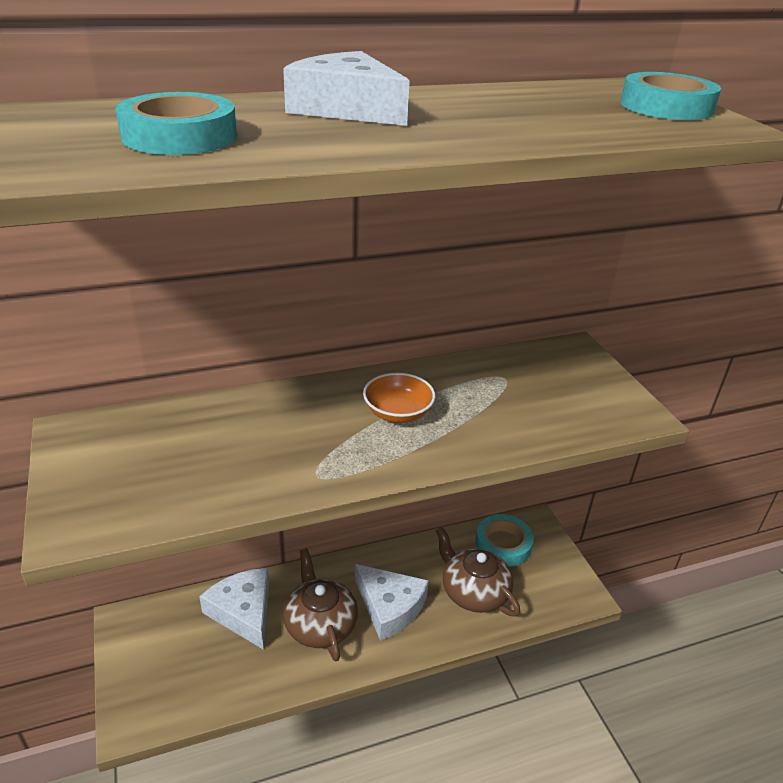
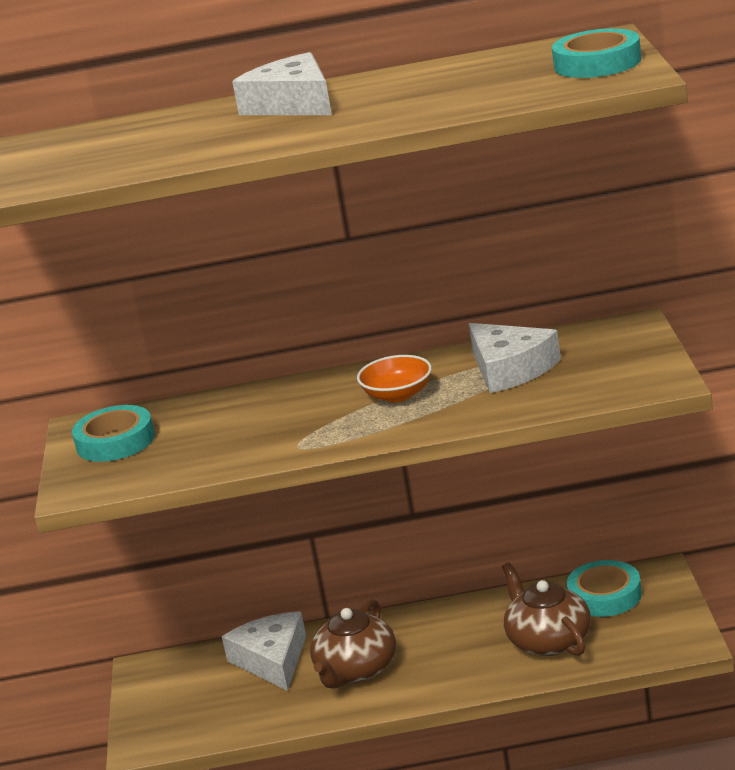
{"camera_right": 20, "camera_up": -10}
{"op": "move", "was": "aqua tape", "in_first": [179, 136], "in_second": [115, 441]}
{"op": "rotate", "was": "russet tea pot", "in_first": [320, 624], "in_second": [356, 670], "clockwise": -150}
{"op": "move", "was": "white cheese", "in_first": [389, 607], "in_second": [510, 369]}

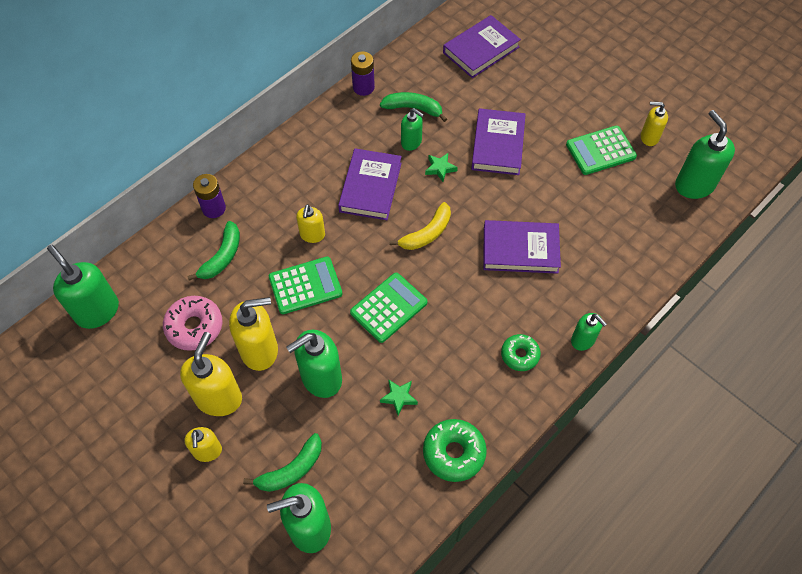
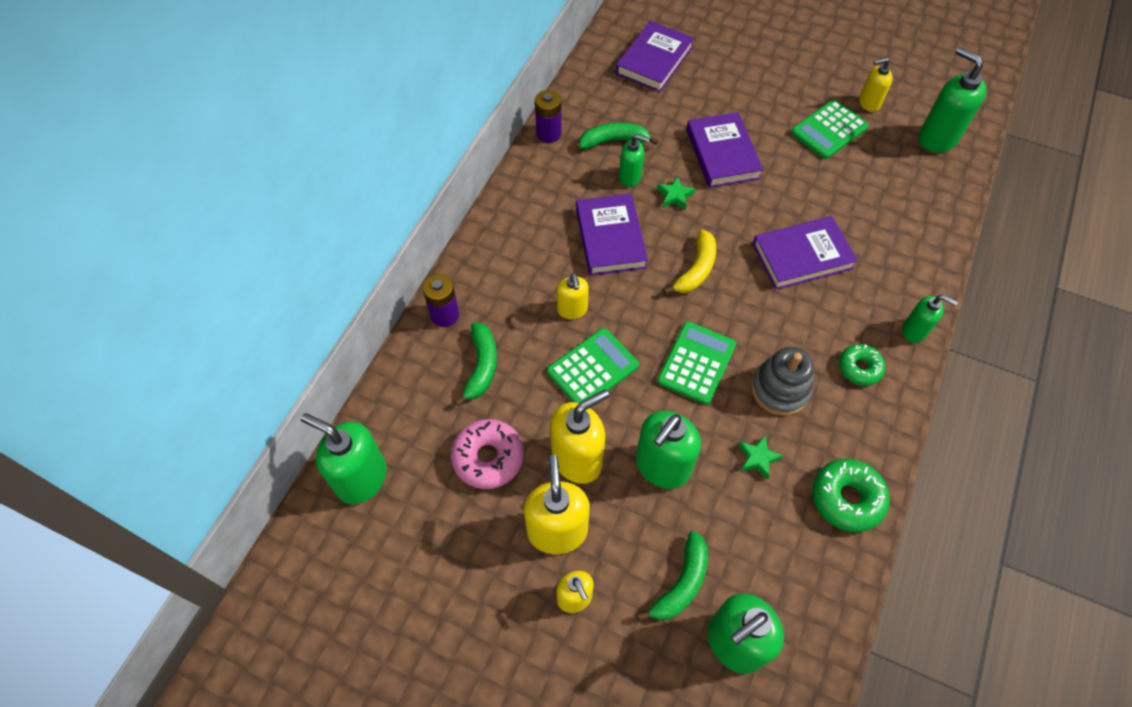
{"camera_right": -20, "camera_up": 0}
{"op": "insert", "now": "grey ring stacker", "in_second": [780, 389]}

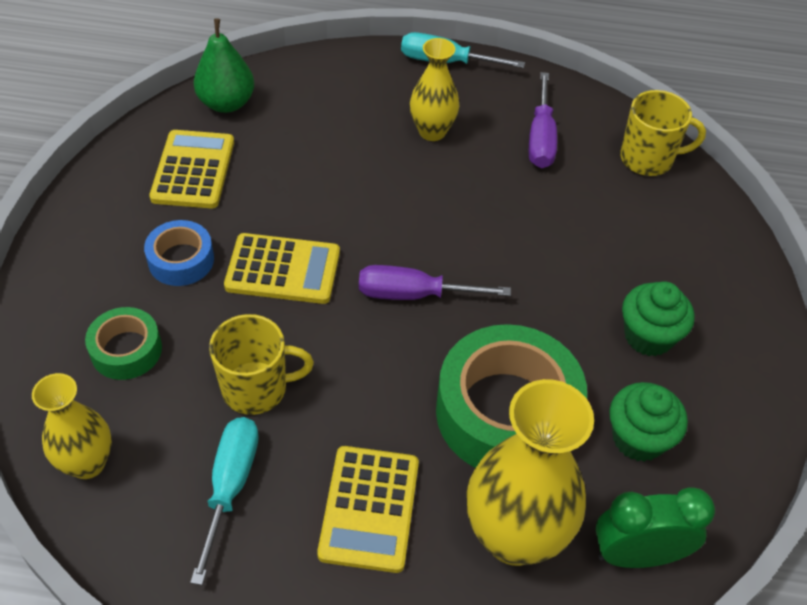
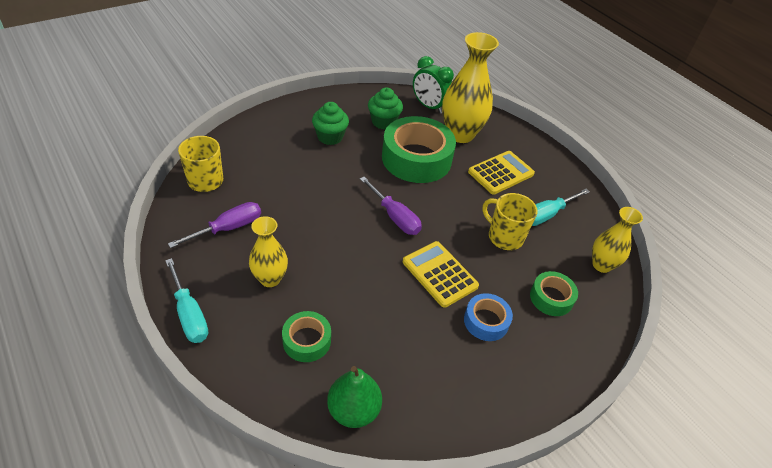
{"camera_right": -135, "camera_up": -5}
{"op": "insert", "now": "green tape", "in_second": [307, 341]}
{"op": "delete", "was": "golden pocket calculator", "in_first": [193, 170]}

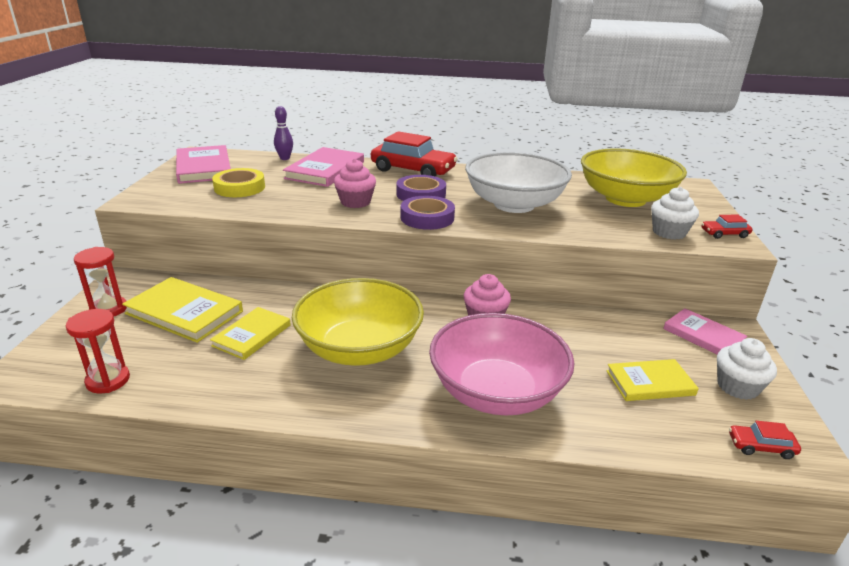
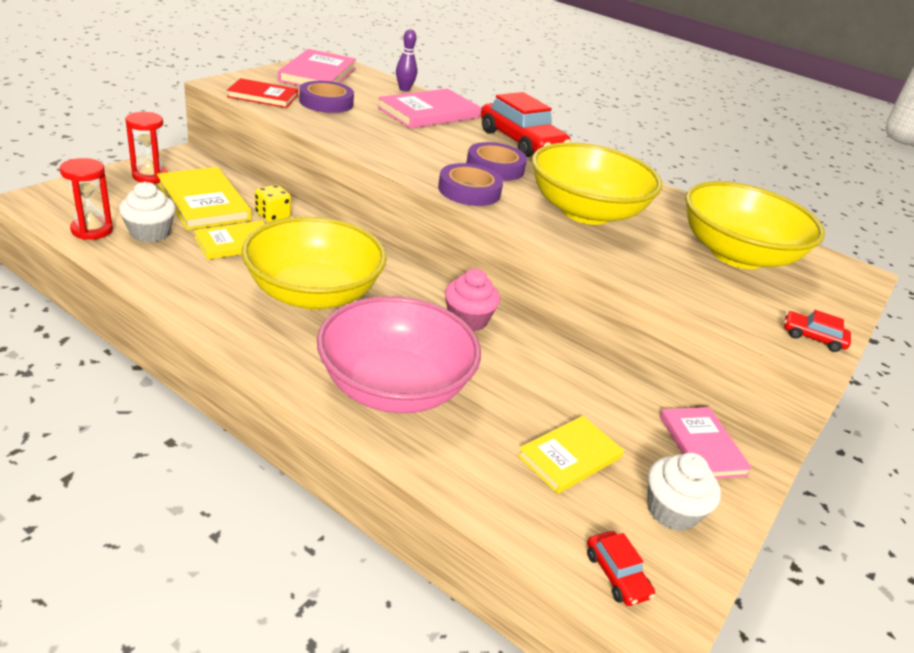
{"camera_right": 25, "camera_up": 5}
{"op": "move", "was": "white muffin", "in_first": [669, 232], "in_second": [150, 233]}
{"op": "insert", "now": "red book", "in_second": [263, 96]}
{"op": "insert", "now": "golden die", "in_second": [272, 216]}
{"op": "recolor", "was": "golden tape", "now": "purple tape", "in_first": [239, 187], "in_second": [326, 102]}
{"op": "rotate", "was": "golden book", "in_first": [650, 383], "in_second": [569, 456], "clockwise": -60}
{"op": "recolor", "was": "white deep dish", "now": "golden deep dish", "in_first": [514, 204], "in_second": [585, 212]}
{"op": "rotate", "was": "red toy car", "in_first": [761, 446], "in_second": [616, 574], "clockwise": -150}
{"op": "delete", "was": "pink muffin", "in_first": [355, 202]}

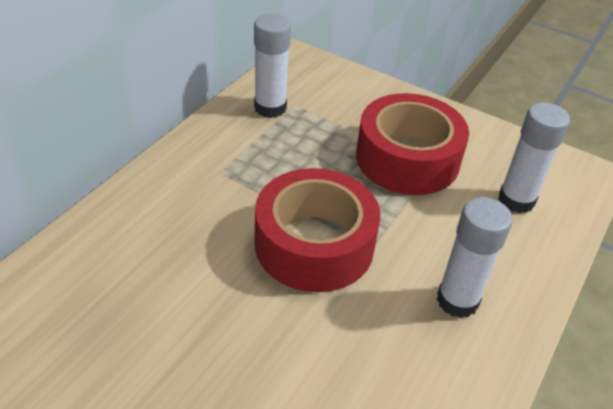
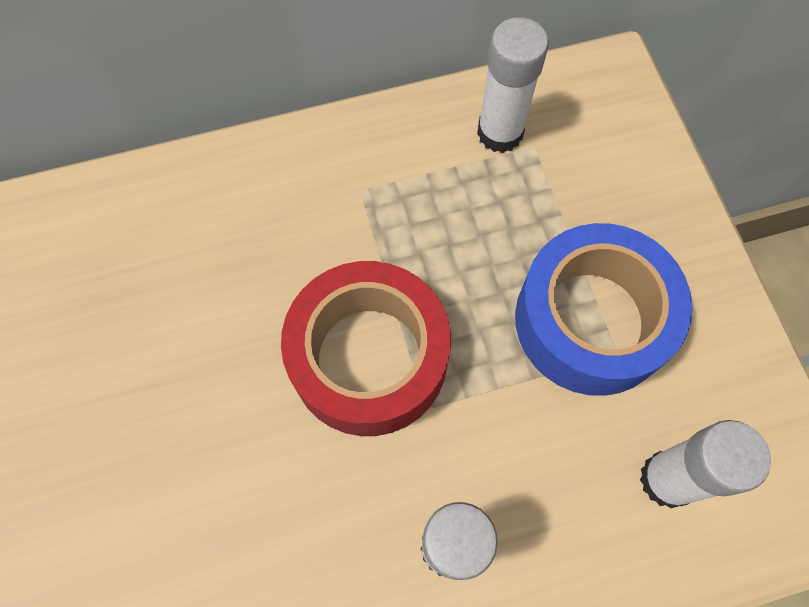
{"camera_right": 45, "camera_up": 25}
{"op": "recolor", "was": "red tape", "now": "blue tape", "in_first": [407, 159], "in_second": [591, 320]}

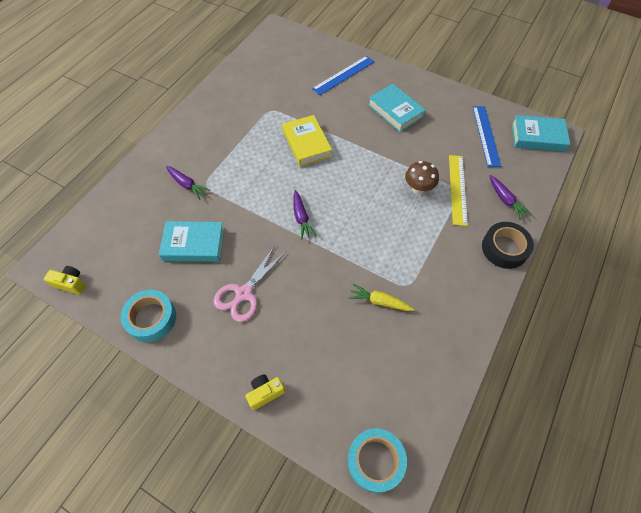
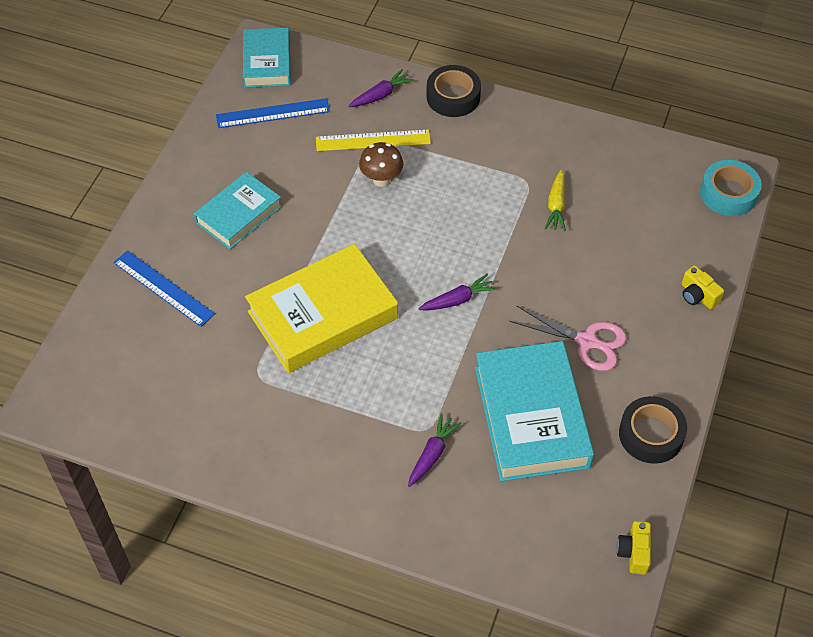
{"camera_right": -100, "camera_up": -5}
{"op": "resize", "was": "golden book", "in_first": [306, 144], "in_second": [323, 315], "ratio": 1.64}
{"op": "resize", "was": "aqua book", "in_first": [194, 244], "in_second": [531, 416], "ratio": 1.64}
{"op": "recolor", "was": "aqua tape", "now": "ebony tape", "in_first": [151, 318], "in_second": [651, 434]}

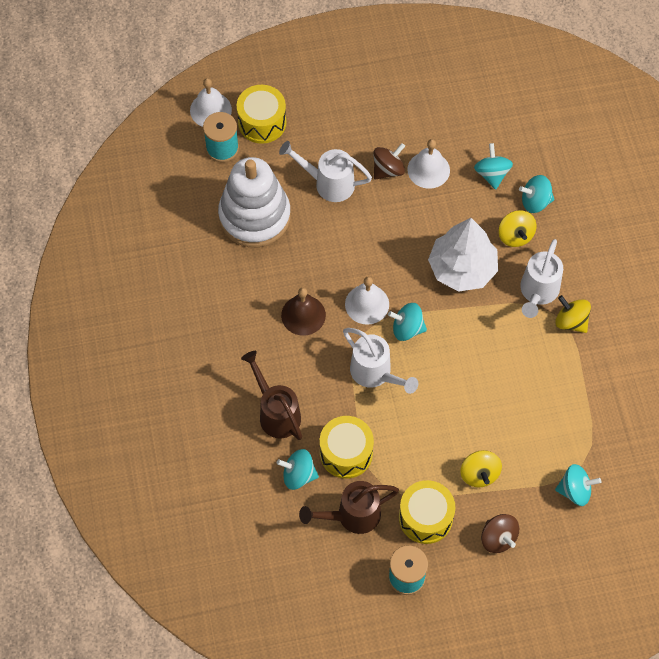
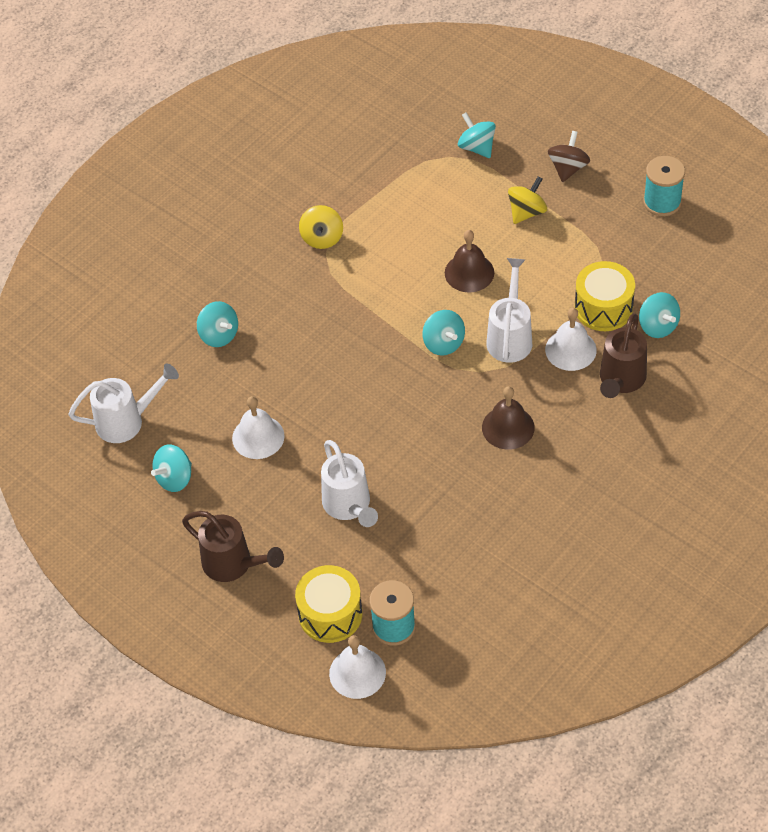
{"camera_right": -125, "camera_up": -10}
{"op": "move", "was": "white watering pot", "in_first": [538, 292], "in_second": [126, 421]}
{"op": "move", "was": "aqua toy top", "in_first": [492, 174], "in_second": [174, 478]}
{"op": "move", "was": "russet watering pot", "in_first": [352, 515], "in_second": [233, 564]}
{"op": "insert", "now": "russet bell", "in_second": [469, 272]}
{"op": "move", "was": "white bell", "in_first": [367, 304], "in_second": [570, 350]}
{"op": "delete", "was": "white ring stacker", "in_first": [254, 216]}
{"op": "delete", "was": "russet toy top", "in_first": [388, 170]}
{"op": "delete", "was": "golden drum", "in_first": [425, 517]}
{"op": "delete", "was": "white fir tree", "in_first": [462, 268]}
{"op": "delete", "was": "golden toy top", "in_first": [515, 236]}

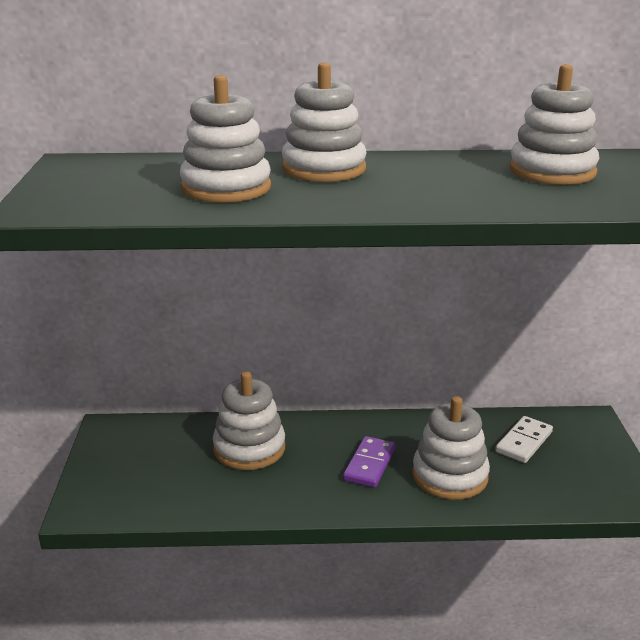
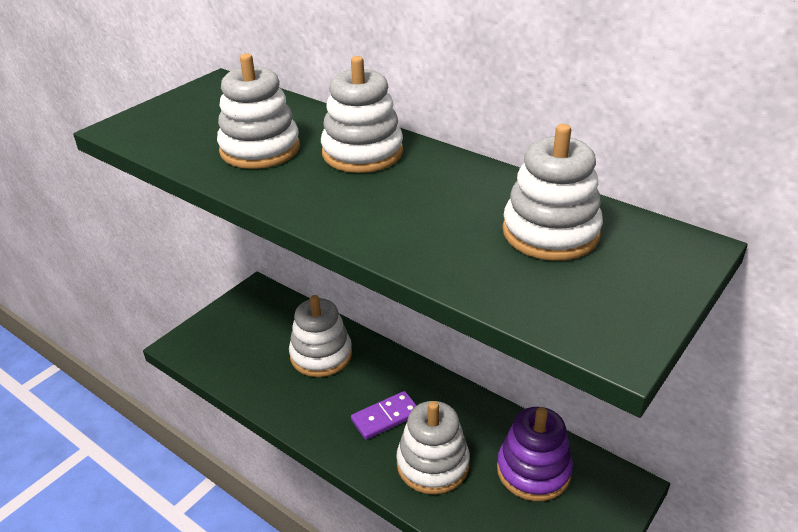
{"camera_right": 40, "camera_up": 10}
{"op": "replace", "was": "white domino piece", "now": "purple ring stacker", "in_first": [523, 442], "in_second": [533, 470]}

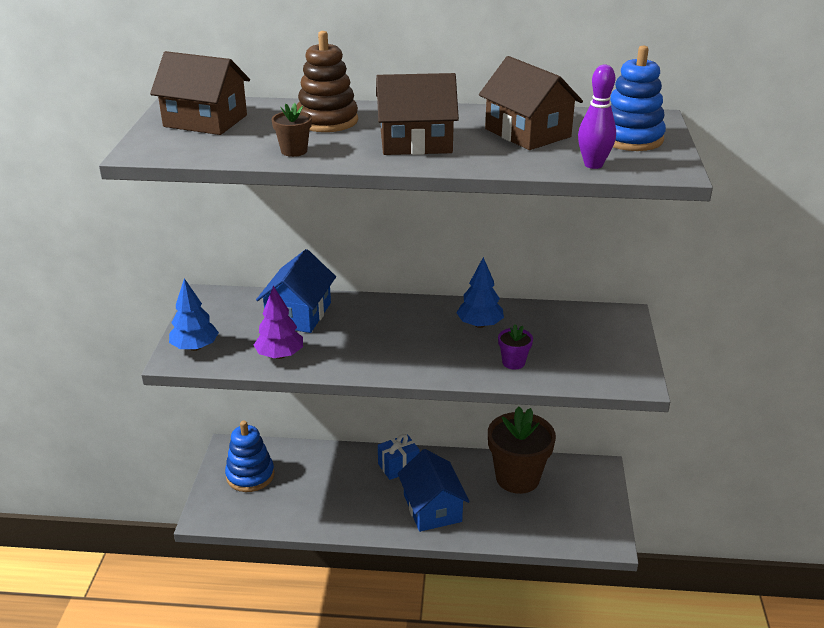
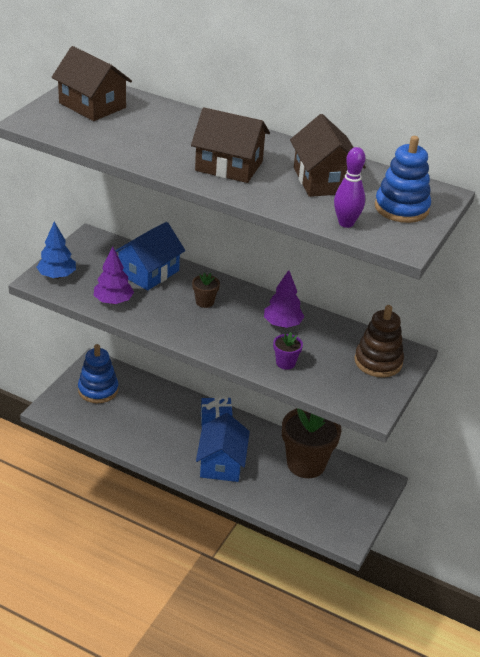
{"camera_right": 20, "camera_up": 5}
{"op": "move", "was": "russet potted plant", "in_first": [294, 151], "in_second": [205, 302]}
{"op": "recolor", "was": "blue fir tree", "now": "purple fir tree", "in_first": [480, 324], "in_second": [282, 324]}
{"op": "move", "was": "russet ring stacker", "in_first": [327, 121], "in_second": [378, 362]}

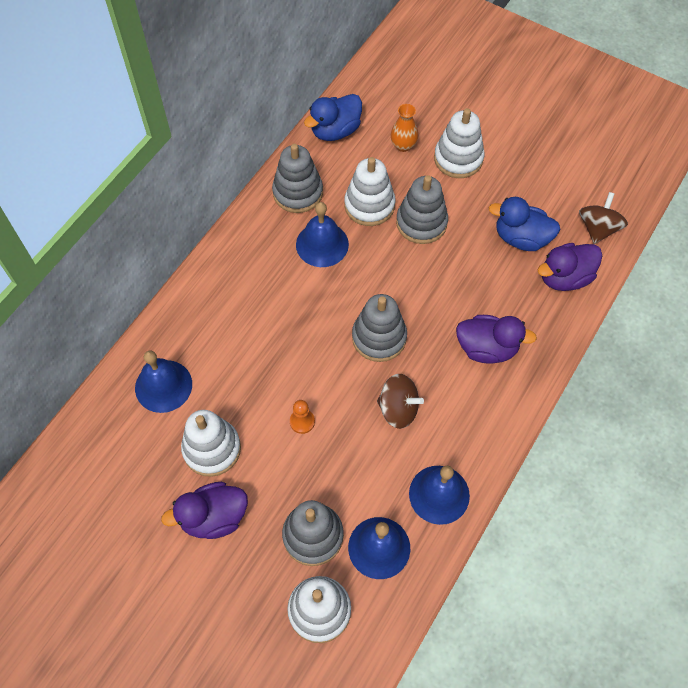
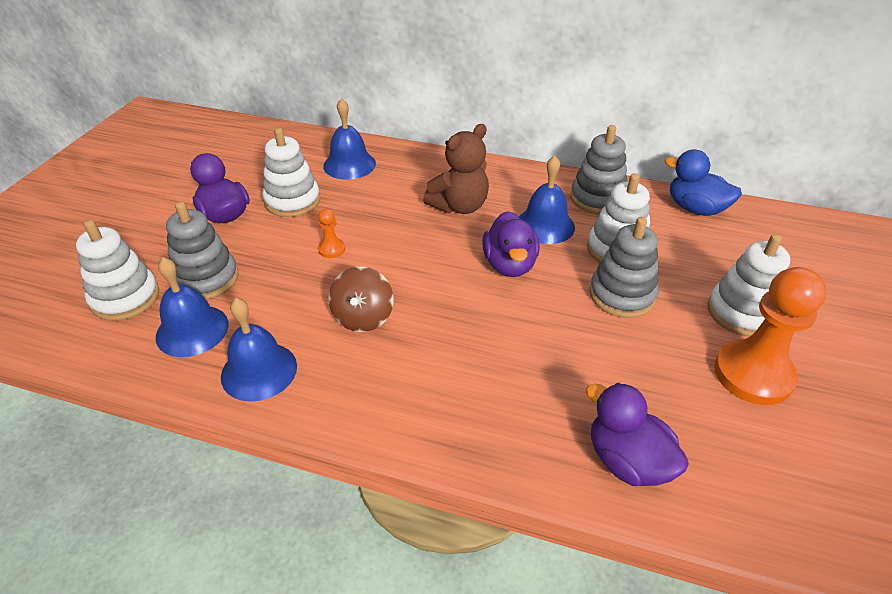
{"camera_right": 75, "camera_up": -20}
{"op": "insert", "now": "russet stuffed bear", "in_second": [459, 206]}
{"op": "move", "was": "purple duck", "in_first": [487, 348], "in_second": [509, 265]}
{"op": "insert", "now": "orange-coloured pawn", "in_second": [753, 374]}
{"op": "delete", "was": "grey ring stacker", "in_first": [379, 337]}
{"op": "delete", "was": "orange-coloured tall vase", "in_first": [403, 145]}
{"op": "delete", "was": "blue duck", "in_first": [521, 238]}
{"op": "delete", "was": "russet toy top", "in_first": [598, 228]}

